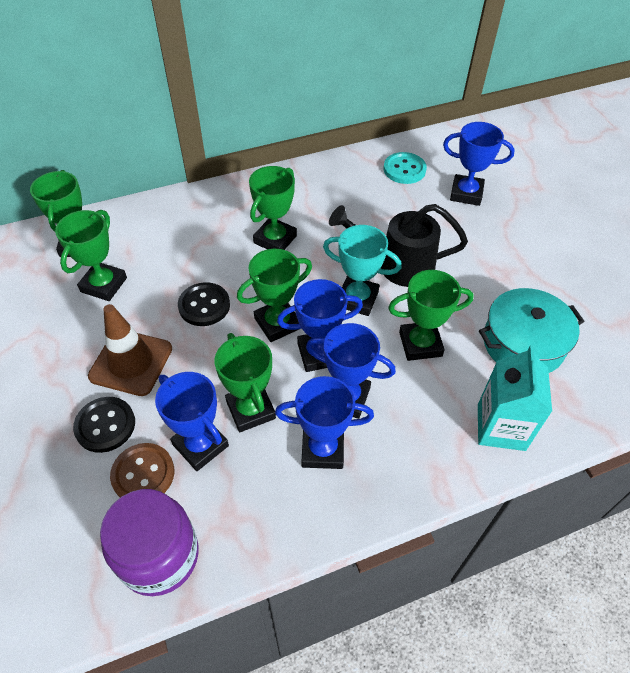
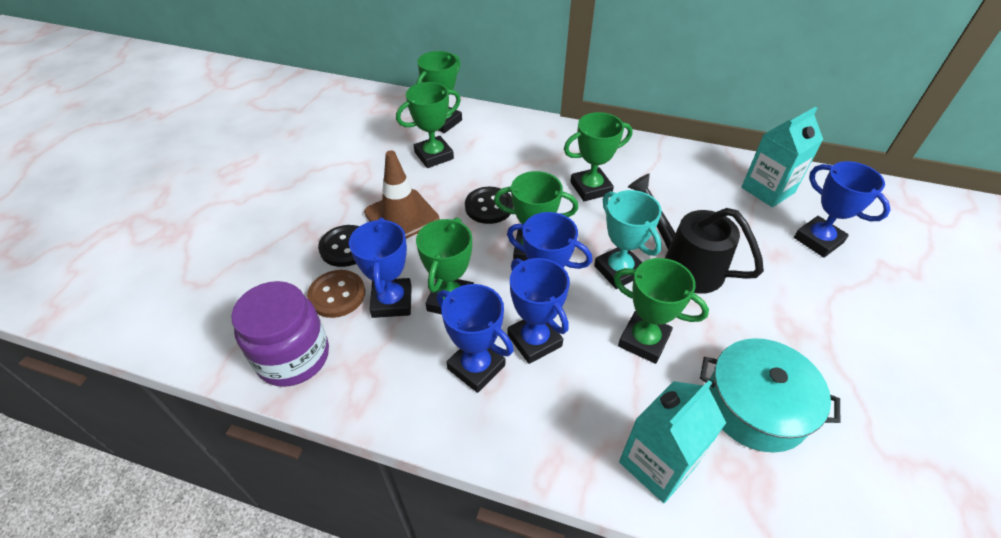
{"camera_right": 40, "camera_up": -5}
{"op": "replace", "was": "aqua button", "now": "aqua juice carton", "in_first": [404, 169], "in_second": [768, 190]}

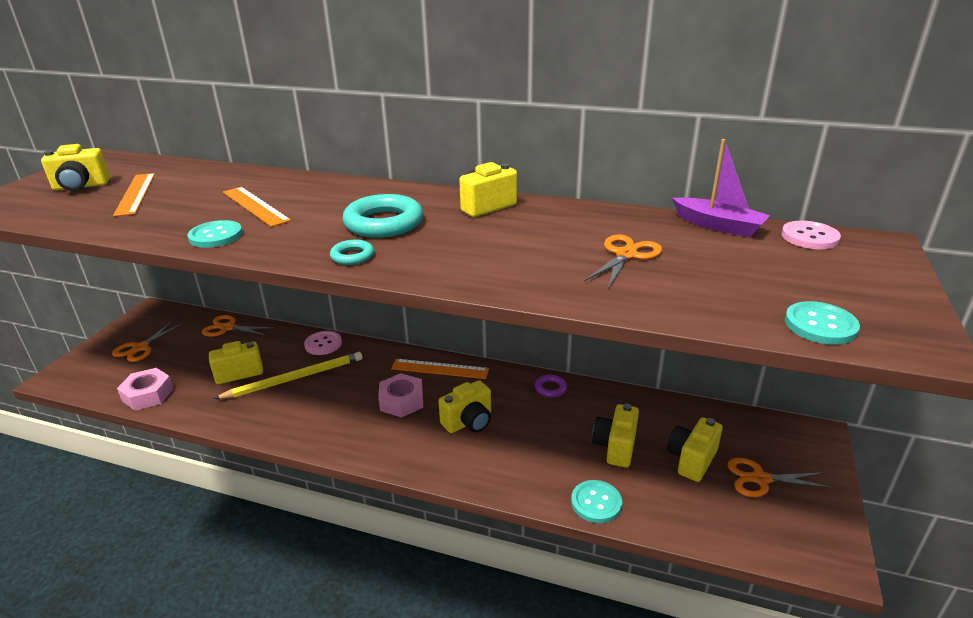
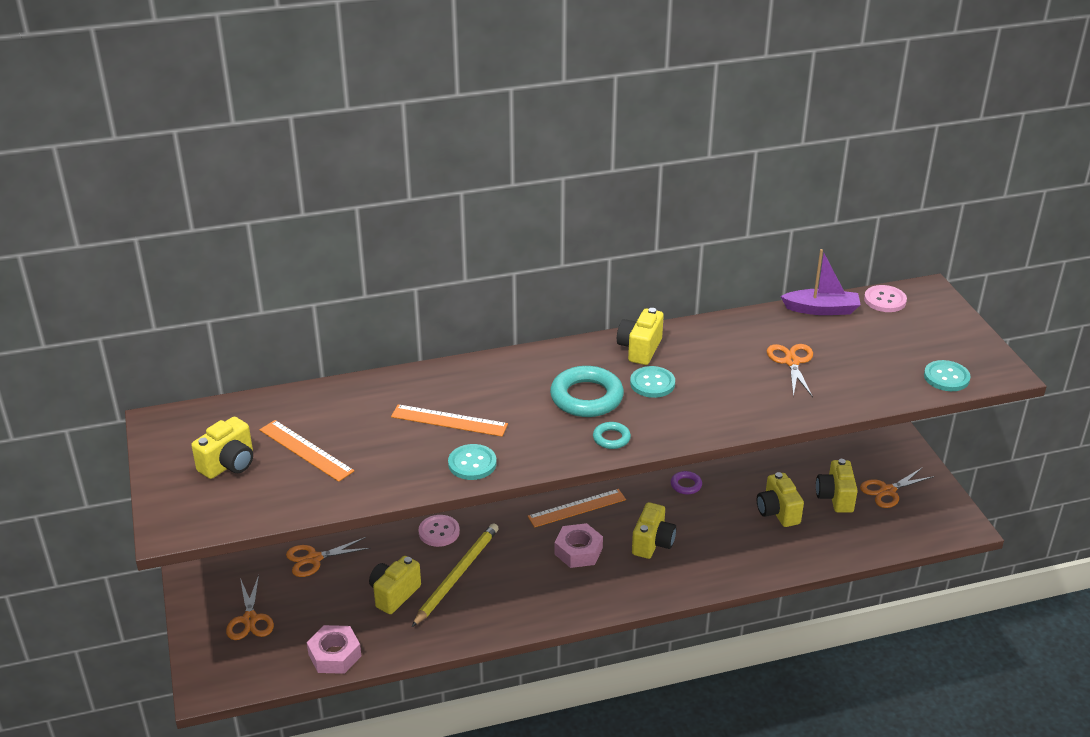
{"camera_right": -35, "camera_up": 5}
{"op": "move", "was": "aqua button", "in_first": [596, 503], "in_second": [652, 383]}

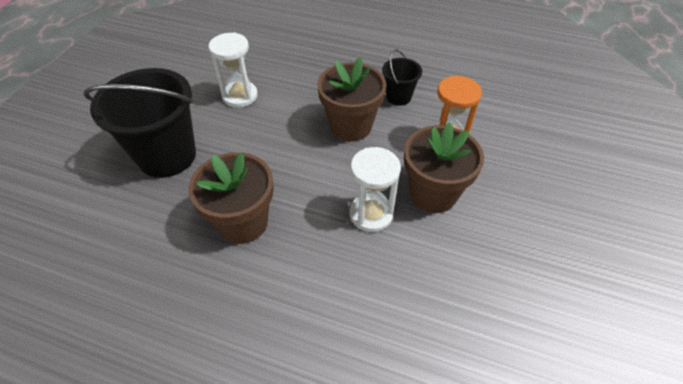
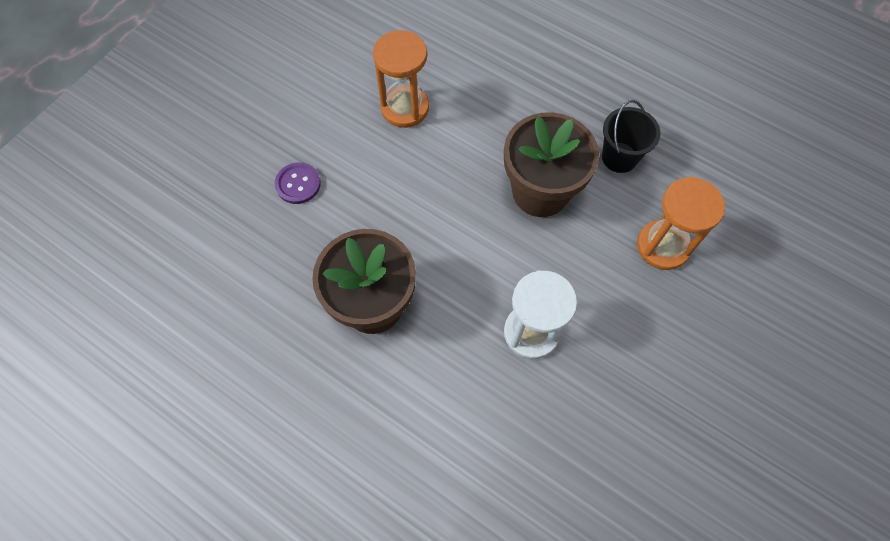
{"camera_right": 15, "camera_up": 15}
{"op": "replace", "was": "ebony pail", "now": "purple button", "in_first": [167, 156], "in_second": [298, 184]}
{"op": "recolor", "was": "white sand timer", "now": "orange-coloured sand timer", "in_first": [240, 96], "in_second": [405, 108]}
{"op": "delete", "was": "russet potted plant", "in_first": [433, 193]}

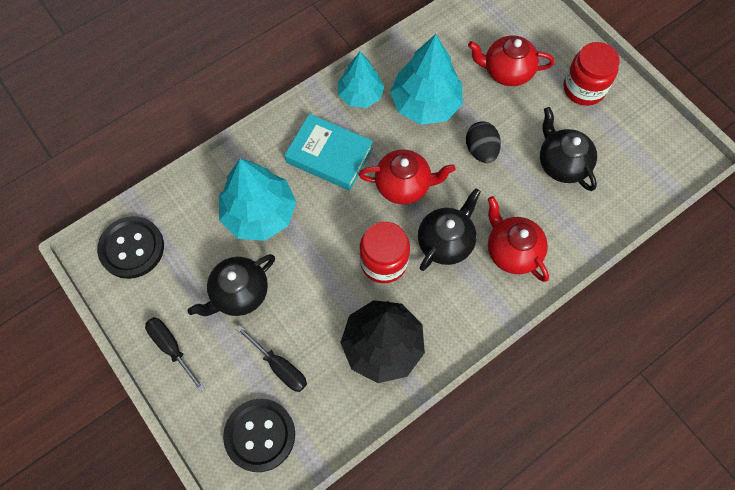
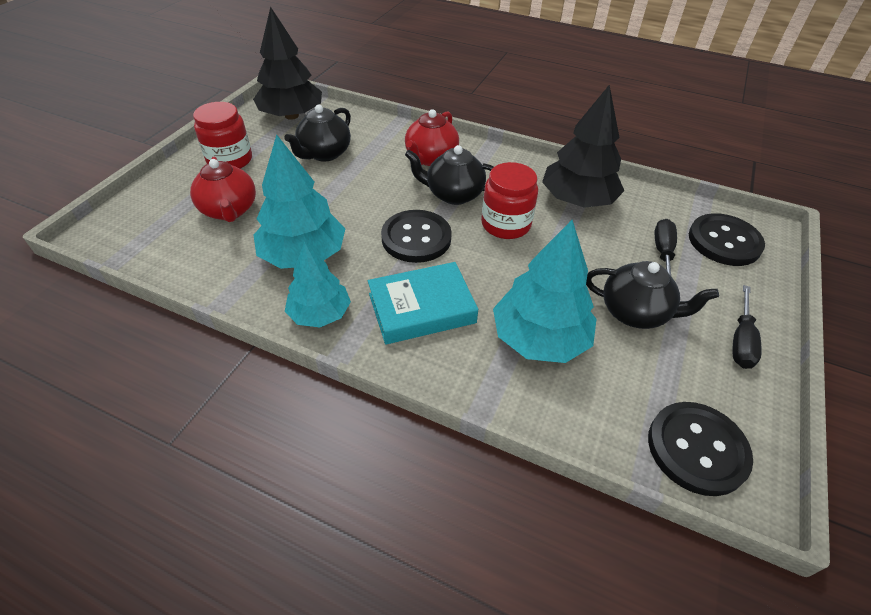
{"camera_right": -120, "camera_up": -20}
{"op": "insert", "now": "ebony fir tree", "in_second": [291, 116]}
{"op": "rotate", "was": "aqua book", "in_first": [329, 155], "in_second": [421, 308], "clockwise": 75}
{"op": "replace", "was": "red tea pot", "now": "ebony button", "in_first": [403, 185], "in_second": [416, 238]}
{"op": "delete", "was": "ebony toy egg", "in_first": [481, 150]}

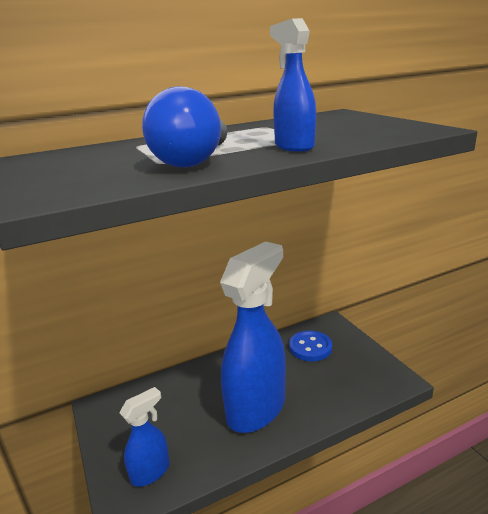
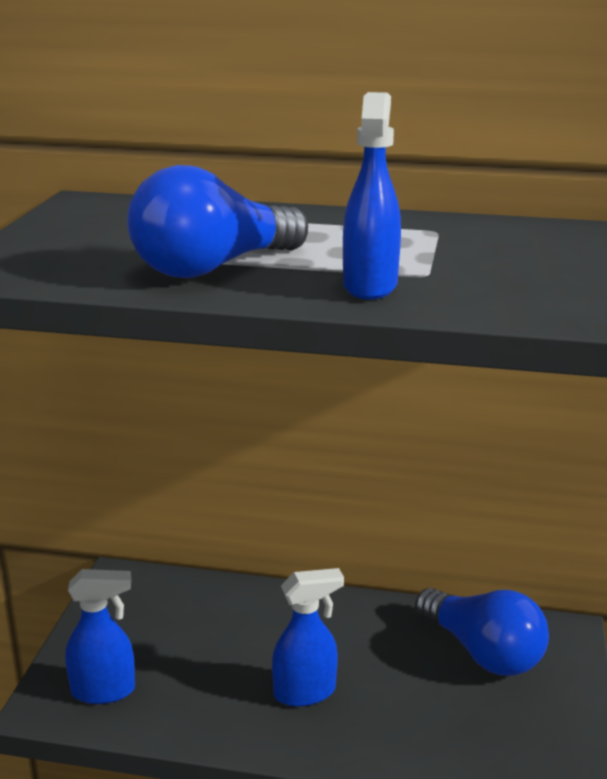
{"camera_right": 35, "camera_up": 0}
{"op": "resize", "was": "blue spray cleaner", "in_first": [257, 408], "in_second": [305, 692], "ratio": 0.49}
{"op": "replace", "was": "blue button", "now": "blue light bulb", "in_first": [310, 347], "in_second": [483, 652]}

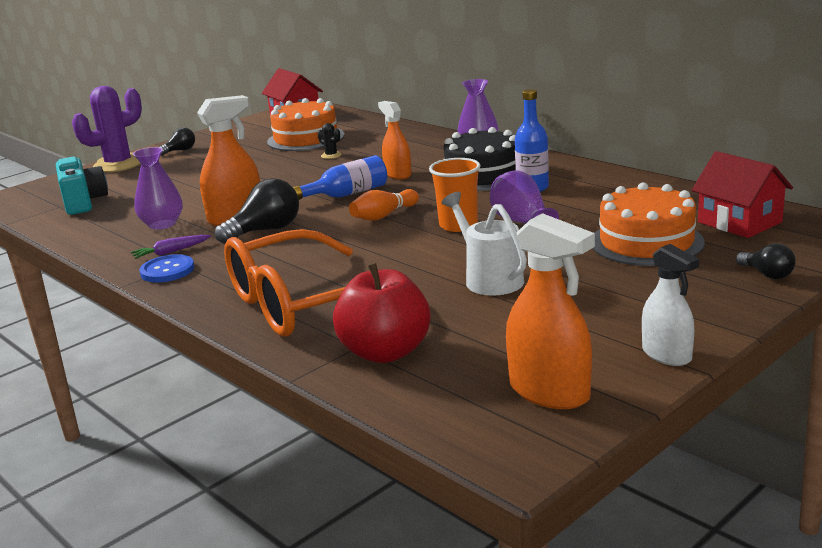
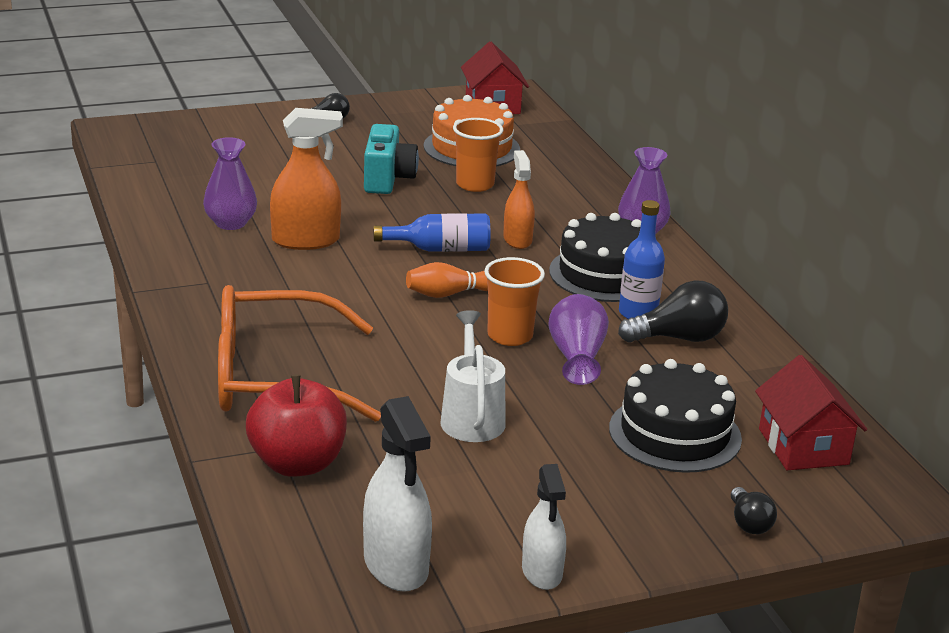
{"camera_right": 20, "camera_up": 5}
{"op": "recolor", "was": "orange-coloured spray cleaner", "now": "white spray cleaner", "in_first": [549, 392], "in_second": [396, 565]}
{"op": "move", "was": "aqua camera", "in_first": [83, 203], "in_second": [387, 179]}
{"op": "replace", "was": "ebony saguaro cactus", "now": "orange-coloured tumbler", "in_first": [331, 155], "in_second": [475, 184]}
{"op": "recolor", "was": "orange-coloured layer cake", "now": "ebony layer cake", "in_first": [646, 242], "in_second": [675, 433]}
{"op": "move", "was": "ebony light bulb", "in_first": [265, 231], "in_second": [679, 338]}
{"op": "delete", "was": "purple saguaro cactus", "in_first": [118, 164]}
{"op": "delete", "was": "purple carrot", "in_first": [171, 252]}
{"op": "delete", "was": "blue button", "in_first": [167, 270]}

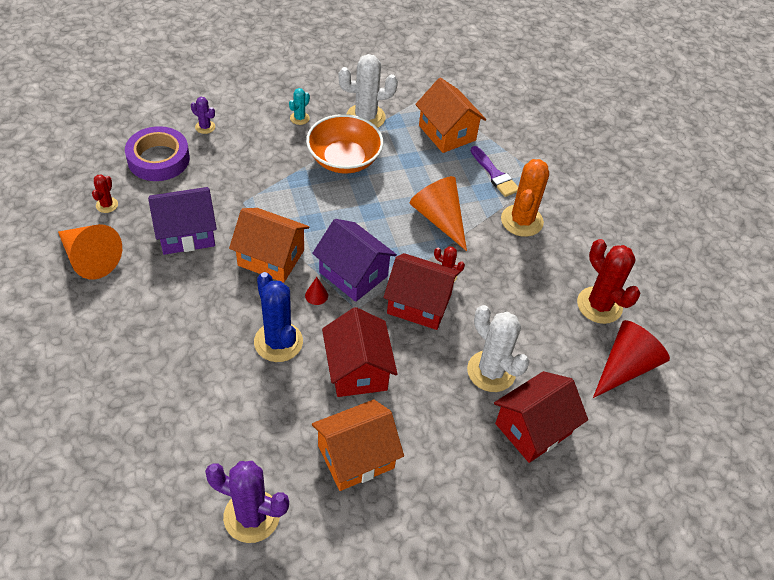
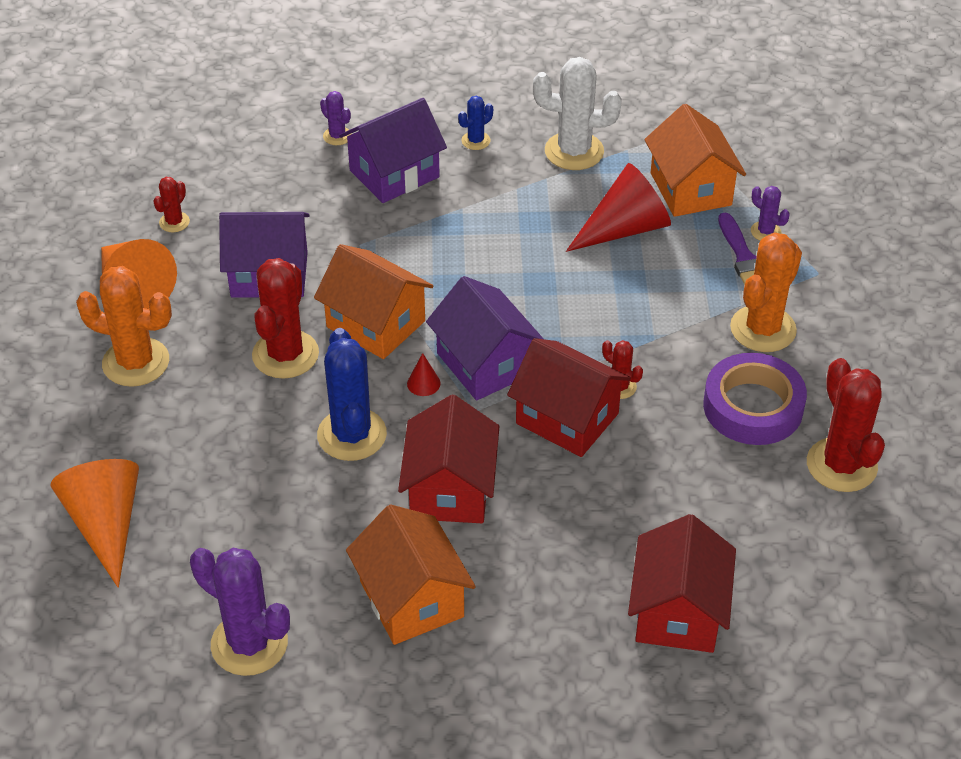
{"camera_right": 20, "camera_up": -5}
{"op": "move", "was": "orange-coloured solid cone", "in_first": [439, 219], "in_second": [105, 524]}
{"op": "insert", "now": "orange-coloured saguaro cactus", "in_second": [136, 362]}
{"op": "insert", "now": "red saguaro cactus", "in_second": [285, 354]}
{"op": "insert", "now": "purple toy house", "in_second": [394, 174]}
{"op": "rotate", "was": "orange-coloured toy house", "in_first": [356, 457], "in_second": [411, 599], "clockwise": 75}
{"op": "recolor", "was": "aqua saguaro cactus", "now": "blue saguaro cactus", "in_first": [299, 118], "in_second": [476, 141]}
{"op": "move", "was": "red solid cone", "in_first": [625, 367], "in_second": [624, 228]}
{"op": "rotate", "was": "red toy house", "in_first": [533, 428], "in_second": [678, 612], "clockwise": -60}
{"op": "move", "was": "purple tape", "in_first": [158, 159], "in_second": [753, 407]}
{"op": "insert", "now": "purple saguaro cactus", "in_second": [765, 231]}
{"op": "delete", "was": "orange-coloured deep dish", "in_first": [344, 159]}
{"op": "delete", "was": "white saguaro cactus", "in_first": [491, 371]}

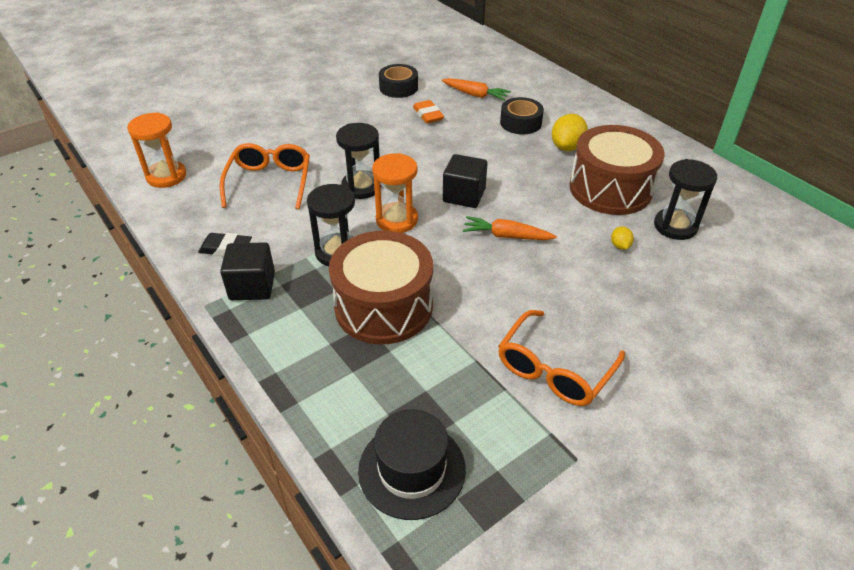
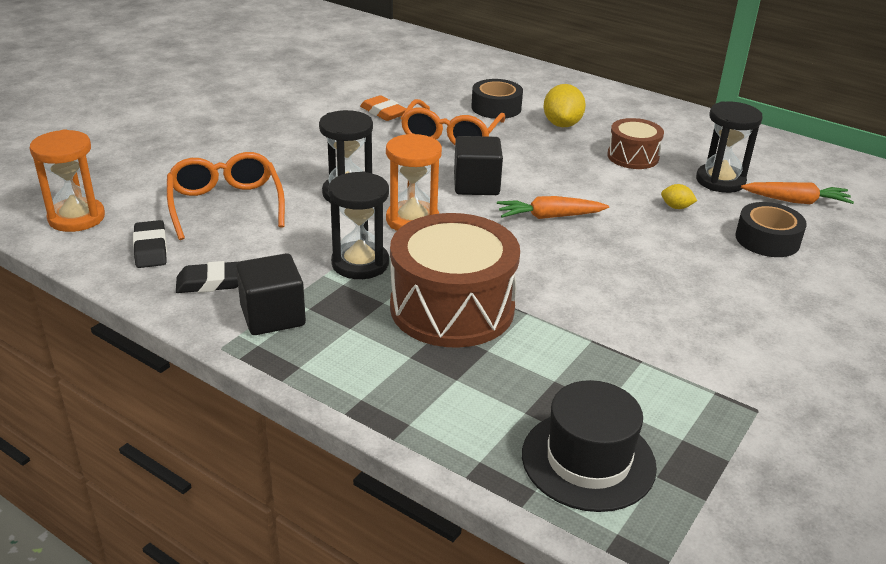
{"camera_right": -20, "camera_up": -10}
{"op": "insert", "now": "ebony pencil eraser", "in_second": [150, 249]}
{"op": "move", "was": "orange-coloured eyeglasses", "in_first": [554, 369], "in_second": [450, 136]}
{"op": "resize", "was": "russet drum", "in_first": [610, 189], "in_second": [633, 156], "ratio": 0.54}
{"op": "rotate", "was": "golden lemon", "in_first": [620, 246], "in_second": [676, 207], "clockwise": -45}
{"op": "move", "was": "ebony tape", "in_first": [398, 87], "in_second": [767, 239]}
{"op": "move", "was": "orange-coloured carrot", "in_first": [475, 95], "in_second": [796, 201]}

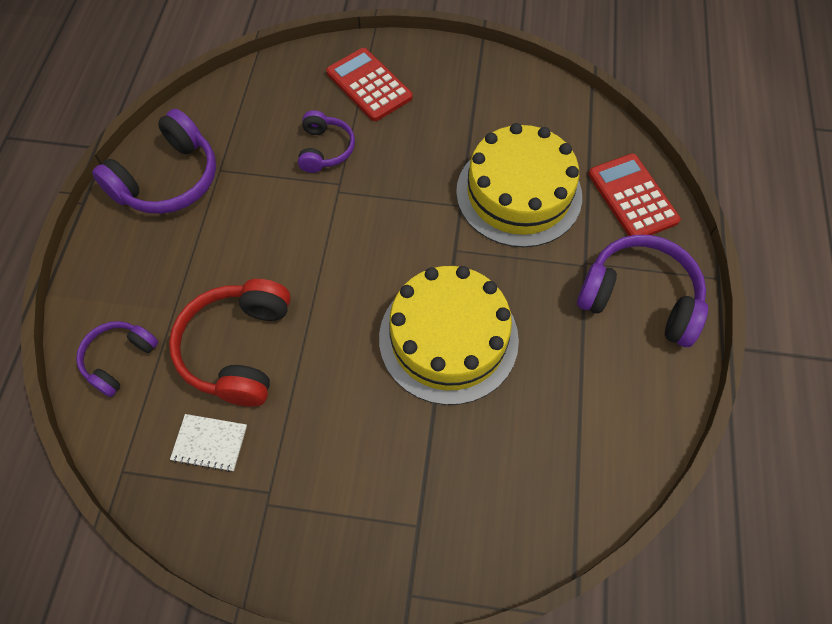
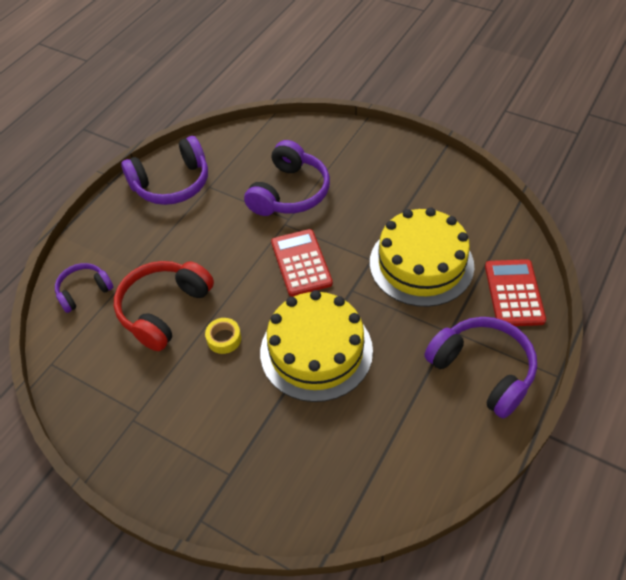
{"camera_right": 25, "camera_up": -10}
{"op": "insert", "now": "golden tape", "in_second": [224, 339]}
{"op": "resize", "was": "purple headset", "in_first": [325, 149], "in_second": [289, 192], "ratio": 1.69}
{"op": "move", "was": "red pocket calculator", "in_first": [369, 85], "in_second": [301, 263]}
{"op": "delete", "was": "white exercise book", "in_first": [209, 443]}

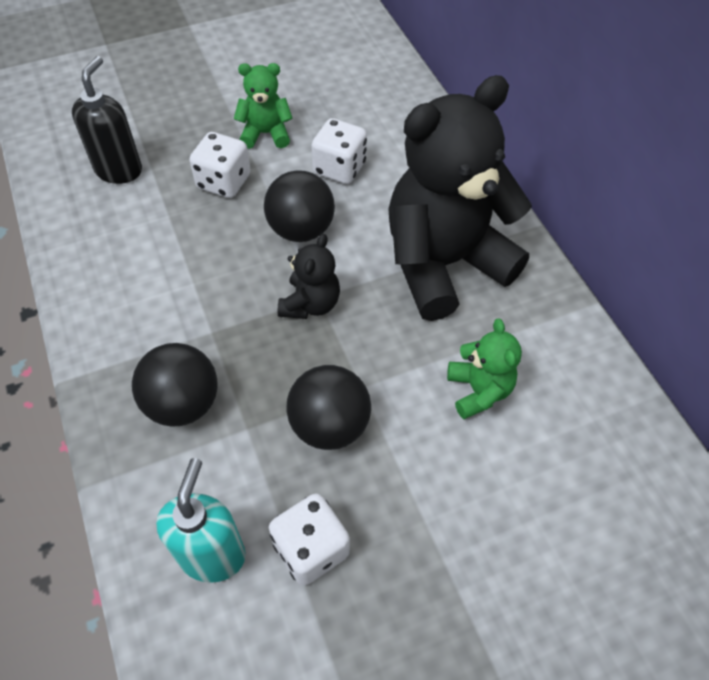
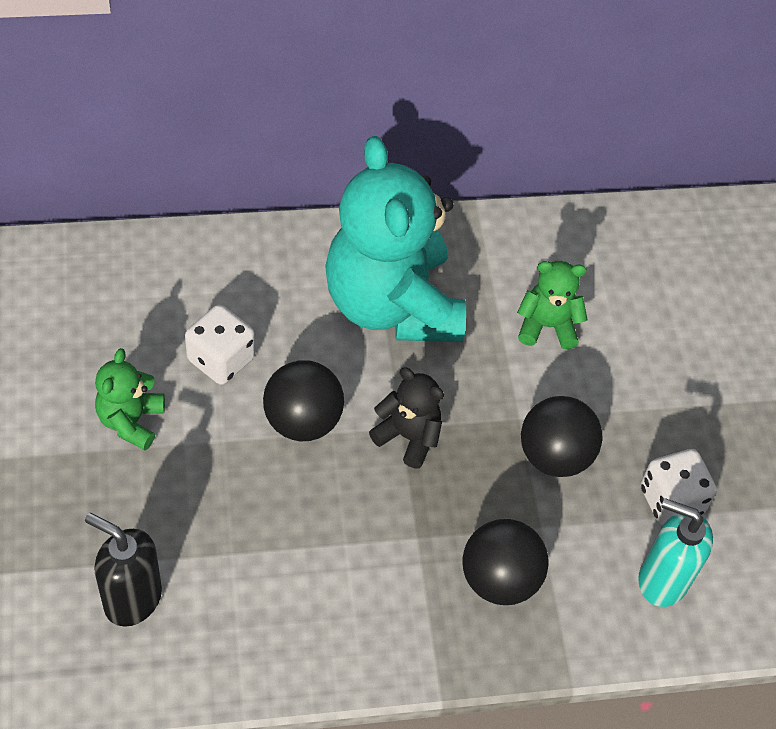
{"camera_right": -80, "camera_up": 0}
{"op": "recolor", "was": "ebony stuffed bear", "now": "aqua stuffed bear", "in_first": [444, 263], "in_second": [392, 304]}
{"op": "delete", "was": "white die", "in_first": [224, 182]}

